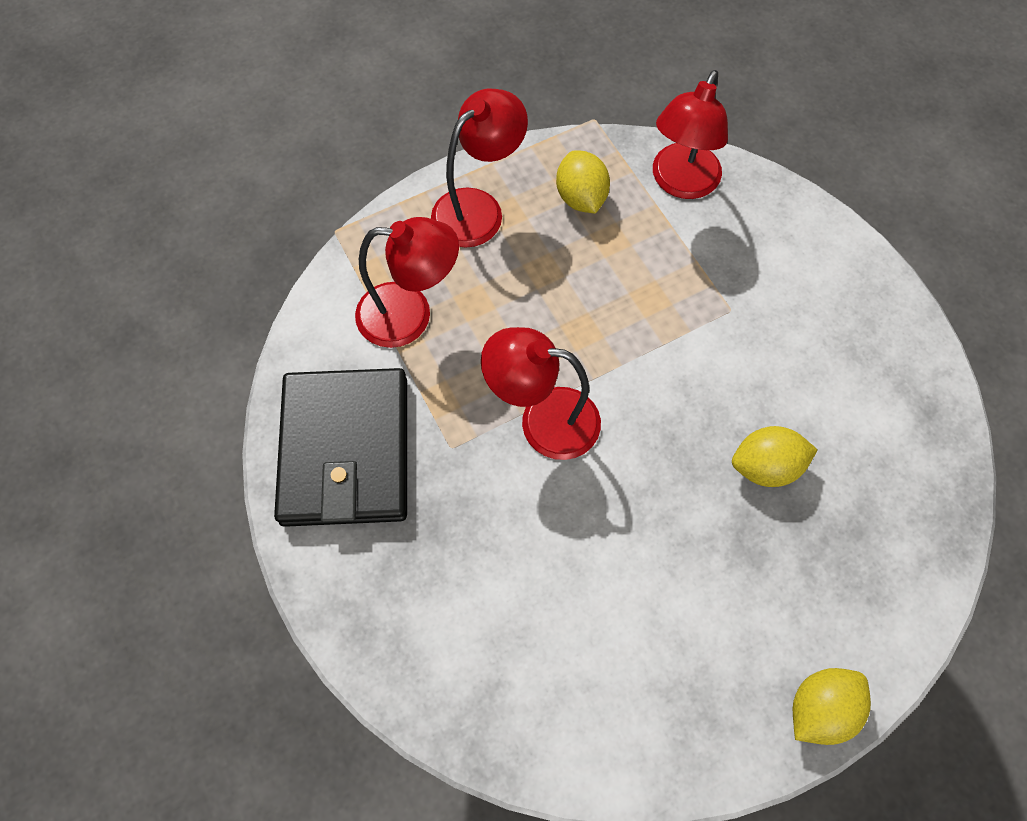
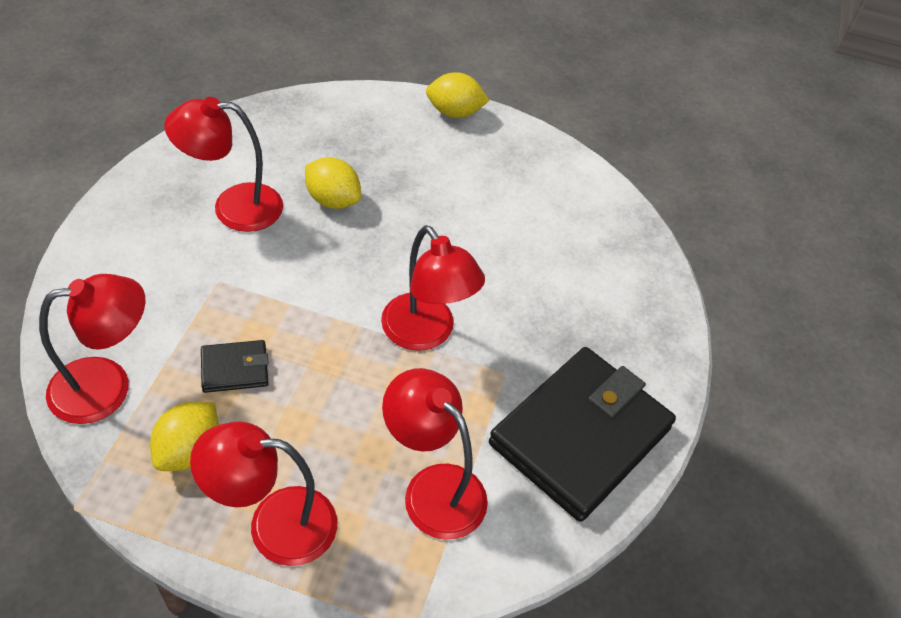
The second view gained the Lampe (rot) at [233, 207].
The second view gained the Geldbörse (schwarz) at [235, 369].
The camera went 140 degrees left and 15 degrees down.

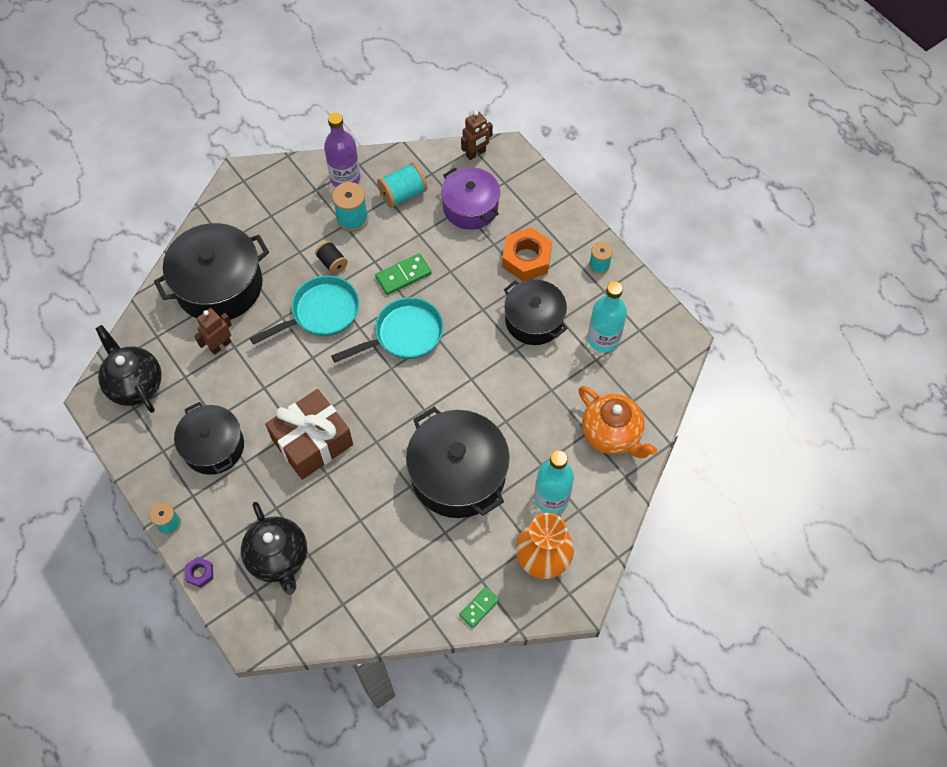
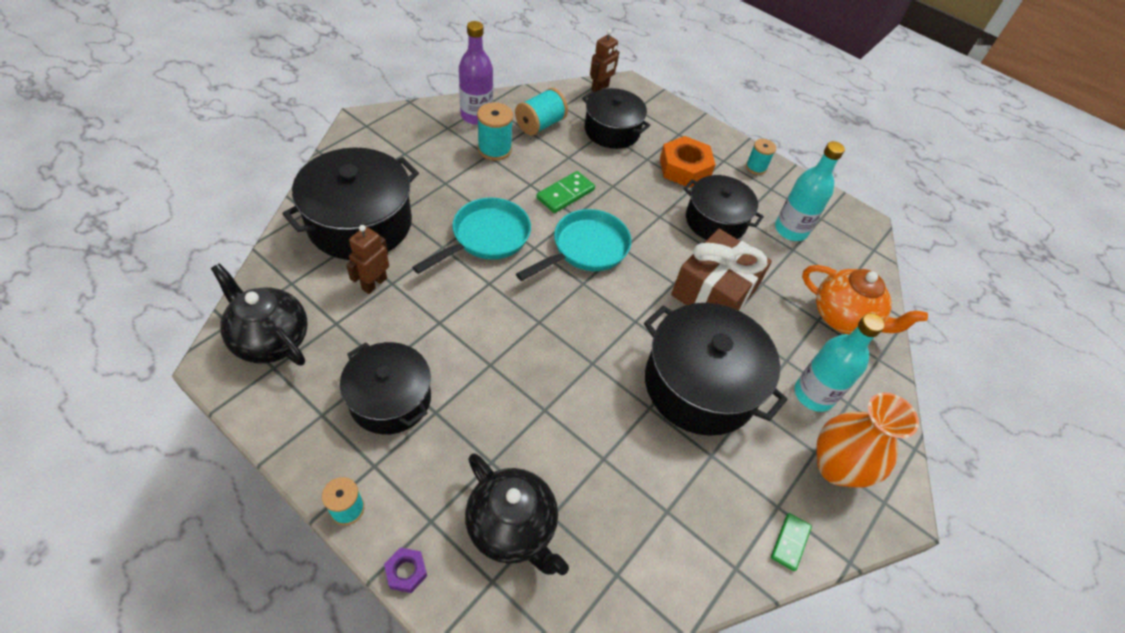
The Geschenk (braun) ended up elsewhere, having gone from [312, 442] to [714, 292].
The second view lost the Garnrolle (schwarz) at [332, 263].
What was the Kochtopf (lila) at [470, 207] turned into the Kochtopf (schwarz) at [612, 131].
The camera went 20 degrees left and 10 degrees down.

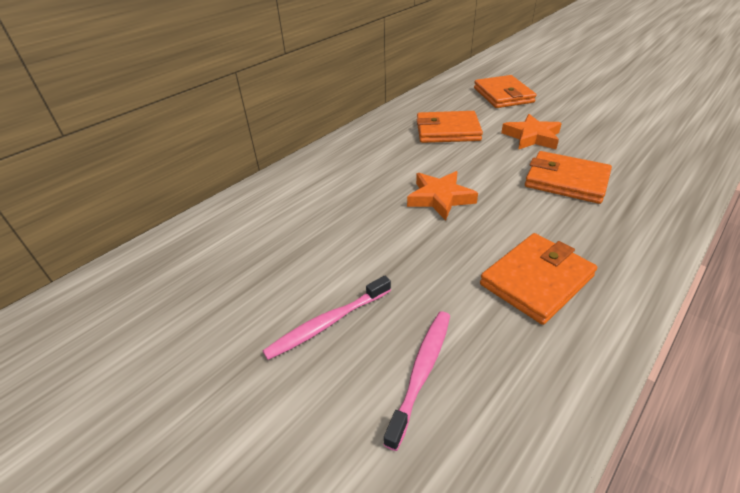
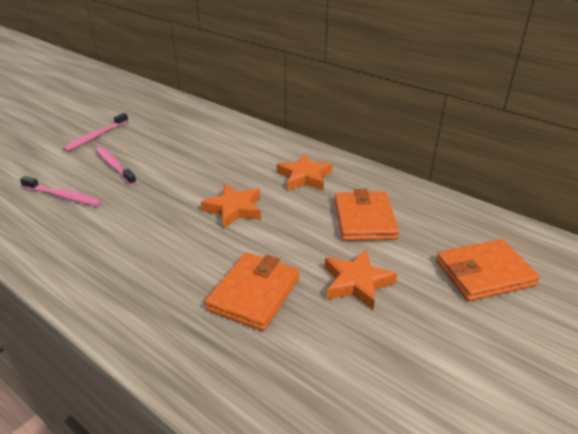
The second view lost the Geldbörse (orange) at [536, 280].
The second view gained the Zahnbürste (rosa) at [96, 136].
The second view gained the Stern (orange) at [304, 177].
The camera went 85 degrees right and 5 degrees down.

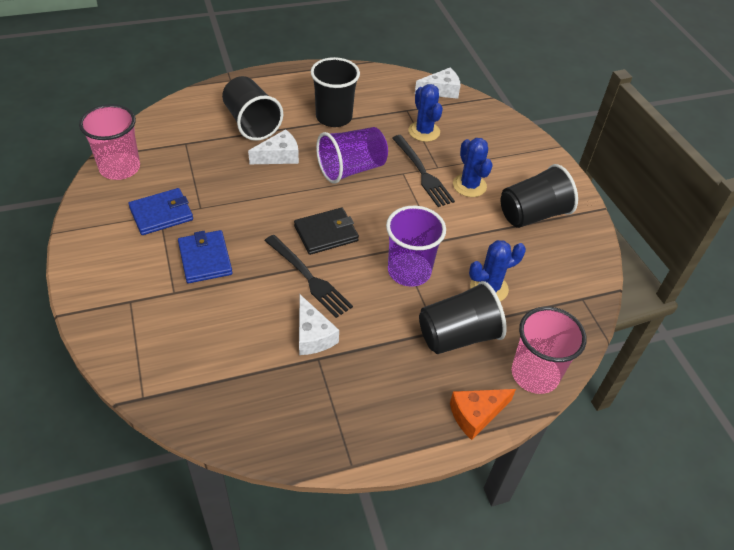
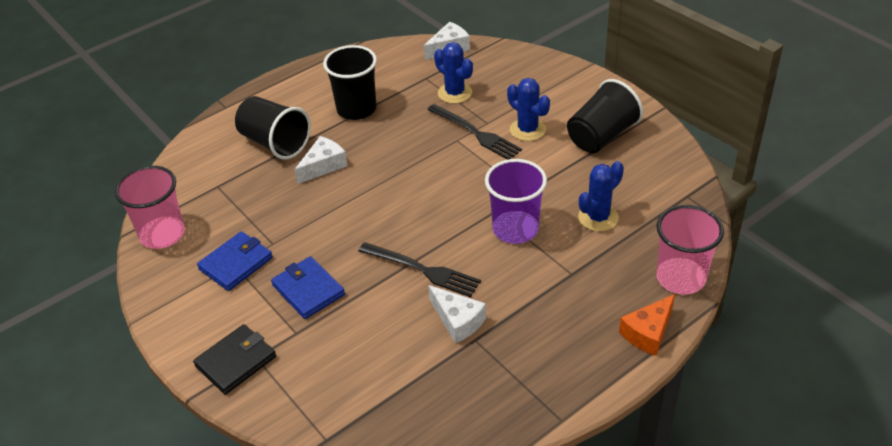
The Geldbörse (schwarz) ended up elsewhere, having gone from [326, 233] to [236, 361].
The second view lost the Becher (lila) at [351, 169].
The second view lost the Becher (schwarz) at [457, 336].
The camera went 15 degrees left and 5 degrees down.

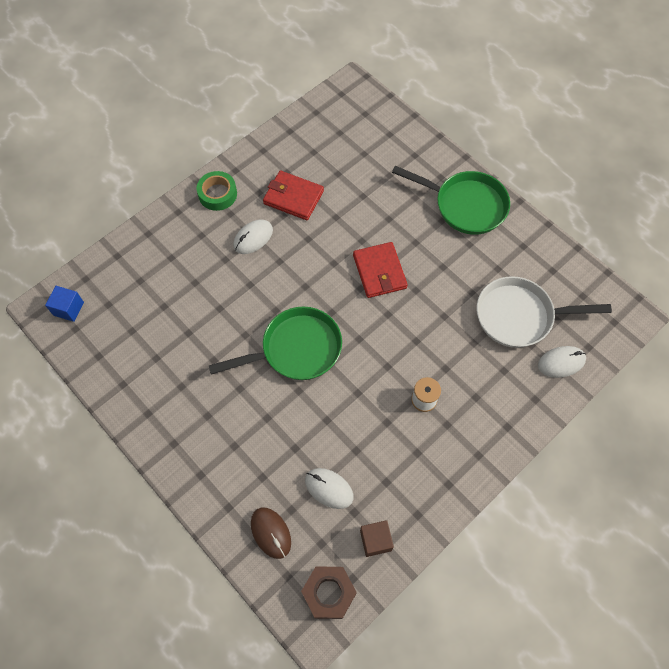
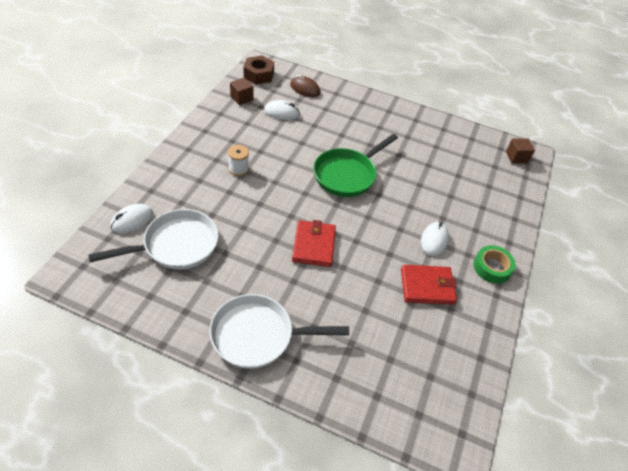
What was the Kubus (blau) at [68, 308] turned into the Kubus (braun) at [516, 157].
The Geldbörse (rot) at [379, 271] ended up facing another way, 45 degrees clockwise from before.
What was the Pfanne (grün) at [465, 205] turned into the Pfanne (weiß) at [258, 335].
The camera went 150 degrees right and 15 degrees down.

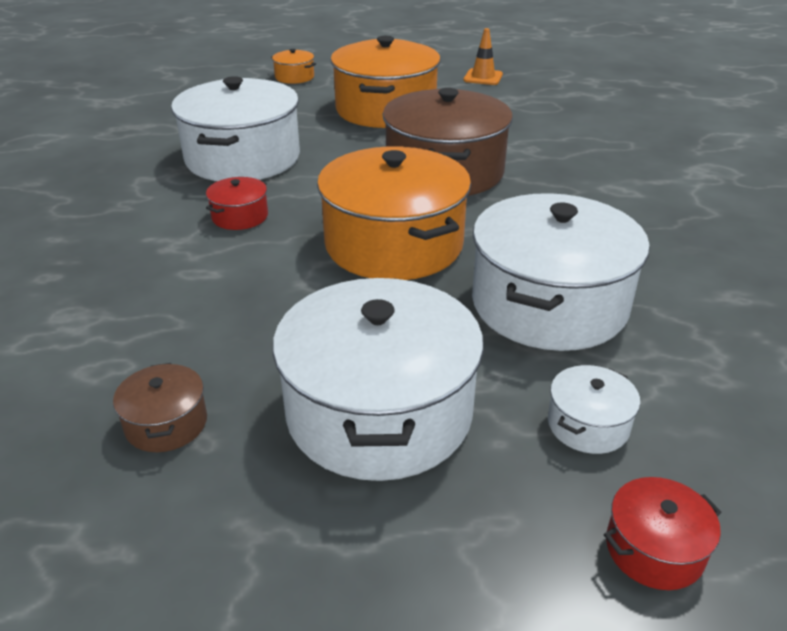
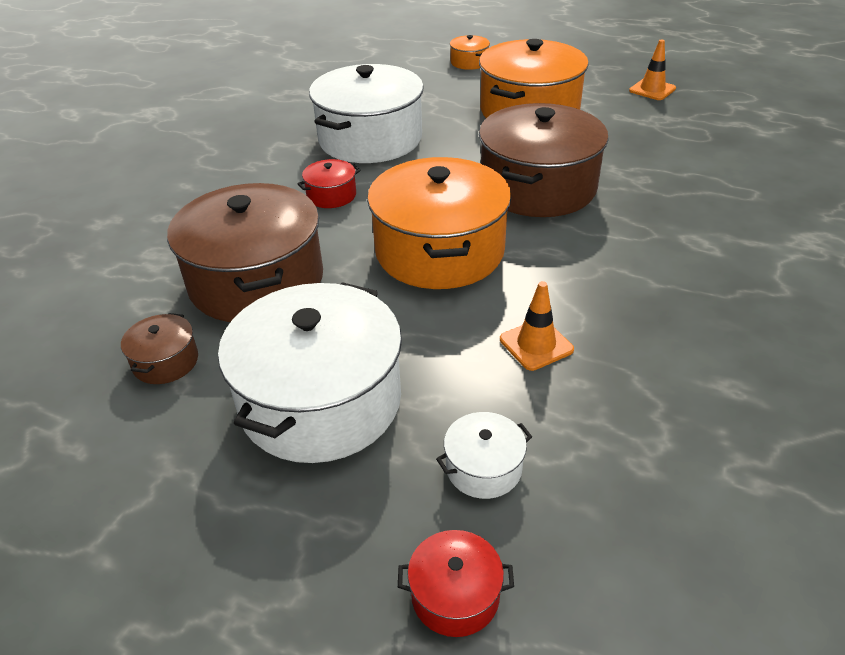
Where the Kochtopf (weiß) stood at [549, 304], the Leitkegel (orange) came to stand at [536, 344].
The second view gained the Kochtopf (braun) at [256, 281].
The camera went 25 degrees right and 5 degrees up.

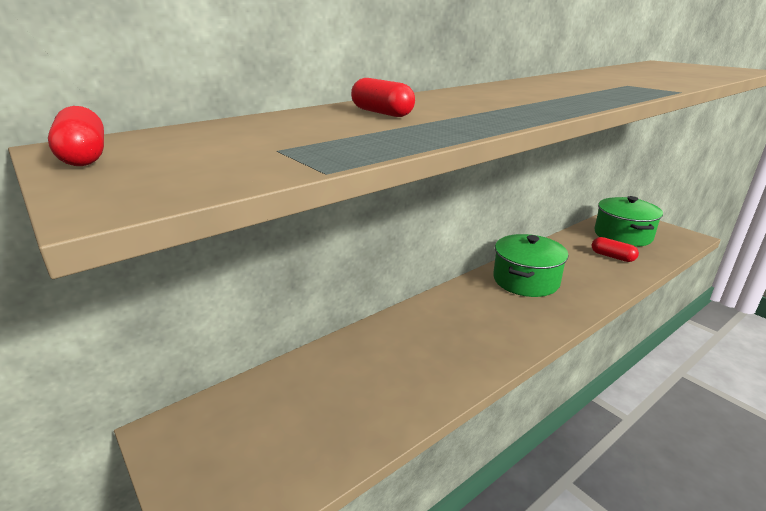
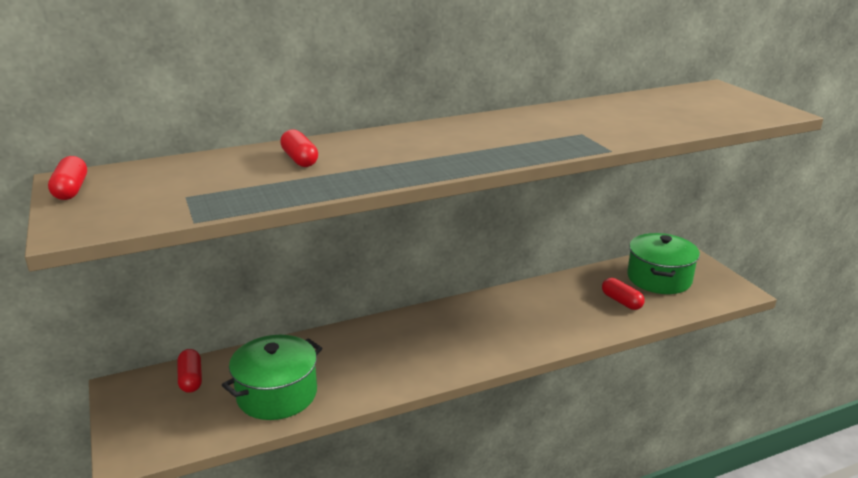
The Kochtopf (grün) ended up elsewhere, having gone from [526, 280] to [277, 394].
The second view gained the Kapsel (rot) at [191, 379].
The camera went 15 degrees right and 0 degrees up.

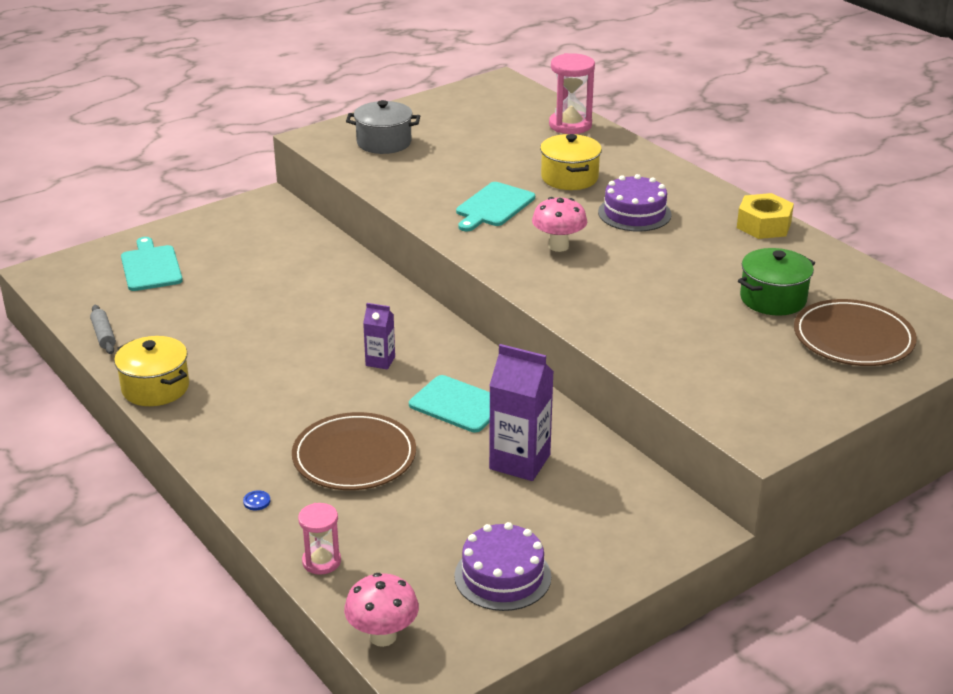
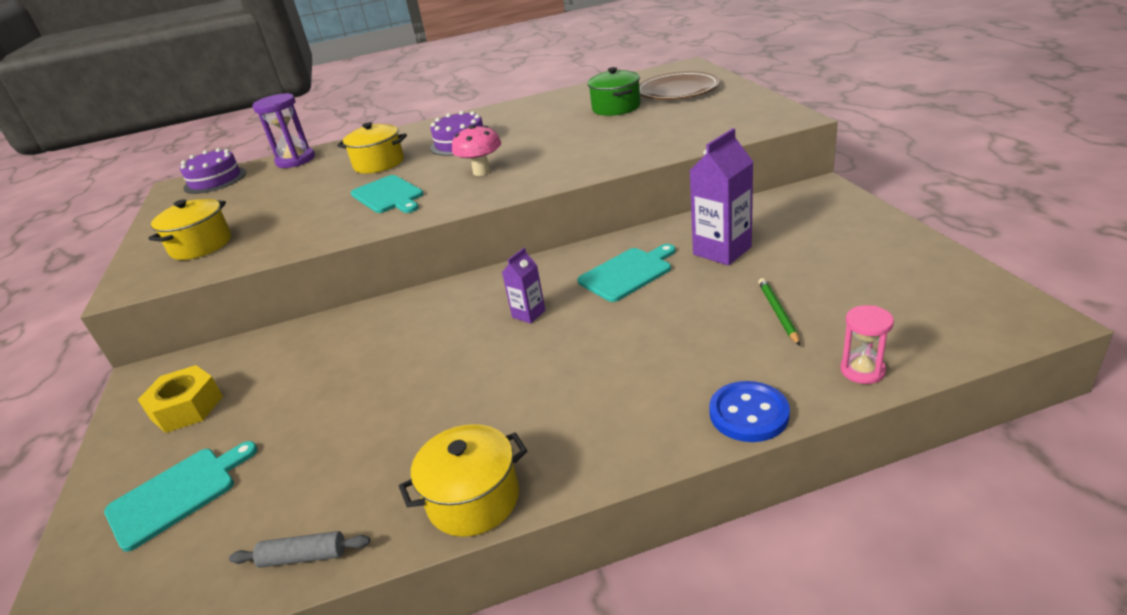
The Schneidebrett (türkis) at [151, 267] ended up facing another way, 135 degrees clockwise from before.
The size of the Knopf (blau) at [256, 501] changed by a factor of 2.42.
The second view lost the Teller (braun) at [354, 456].
The second view lost the Pilz (rosa) at [383, 636].
What was the Kochtopf (grau) at [384, 142] turned into the Kochtopf (gelb) at [201, 245].
The Kuchen (lila) ended up elsewhere, having gone from [502, 576] to [215, 180].
What was the Sanduhr (rosa) at [570, 125] turned into the Sanduhr (lila) at [295, 160].
The Sechskantmutter (gelb) ended up elsewhere, having gone from [763, 225] to [187, 408].
The second view gained the Bleistift (grün) at [778, 313].
The camera went 65 degrees left and 0 degrees up.

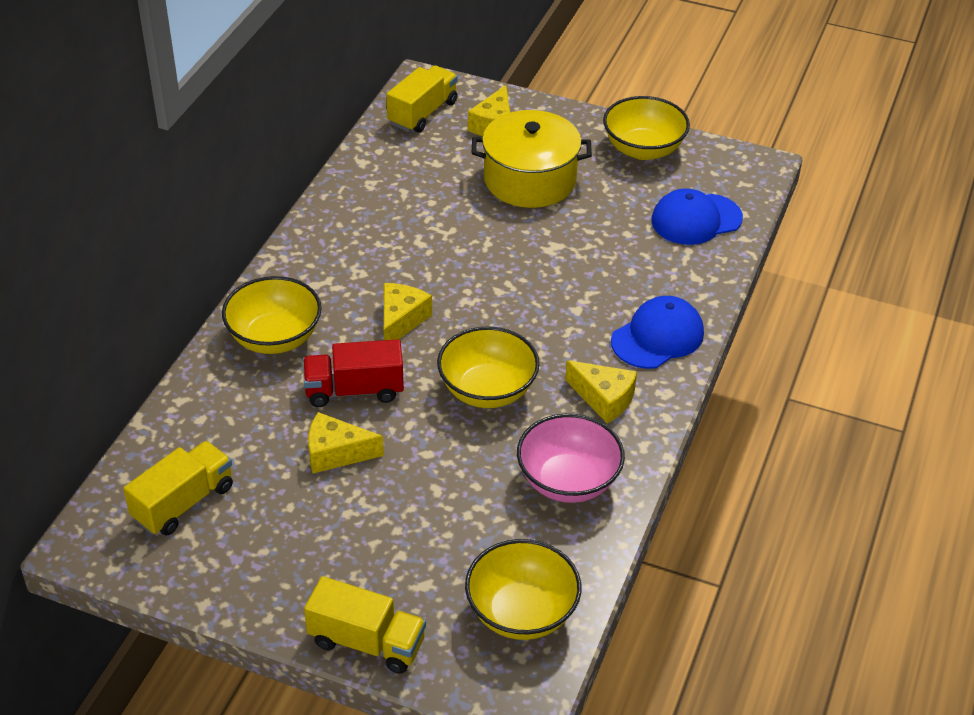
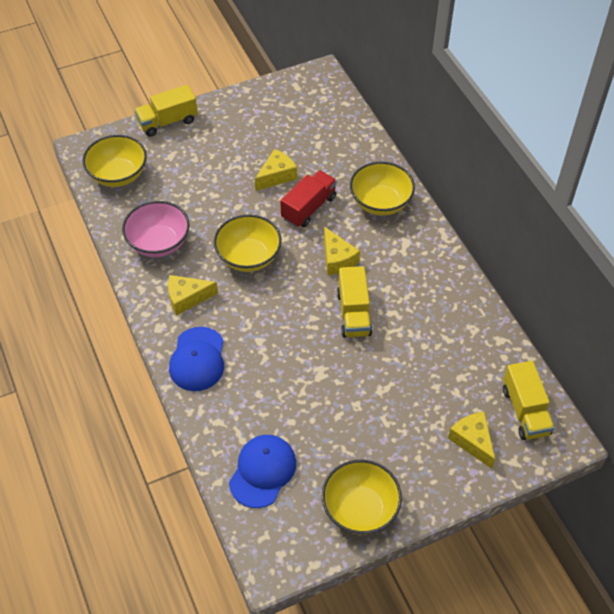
The Lastwagen (gelb) ended up elsewhere, having gone from [183, 502] to [354, 313].
The second view lost the Kochtopf (gelb) at [530, 180].
The camera went 135 degrees right and 10 degrees up.

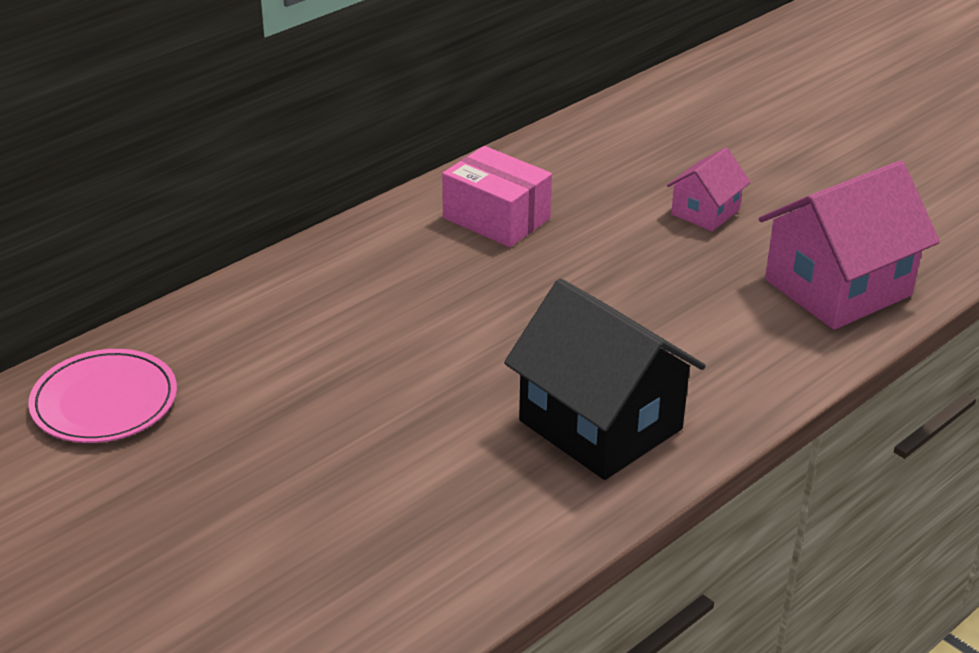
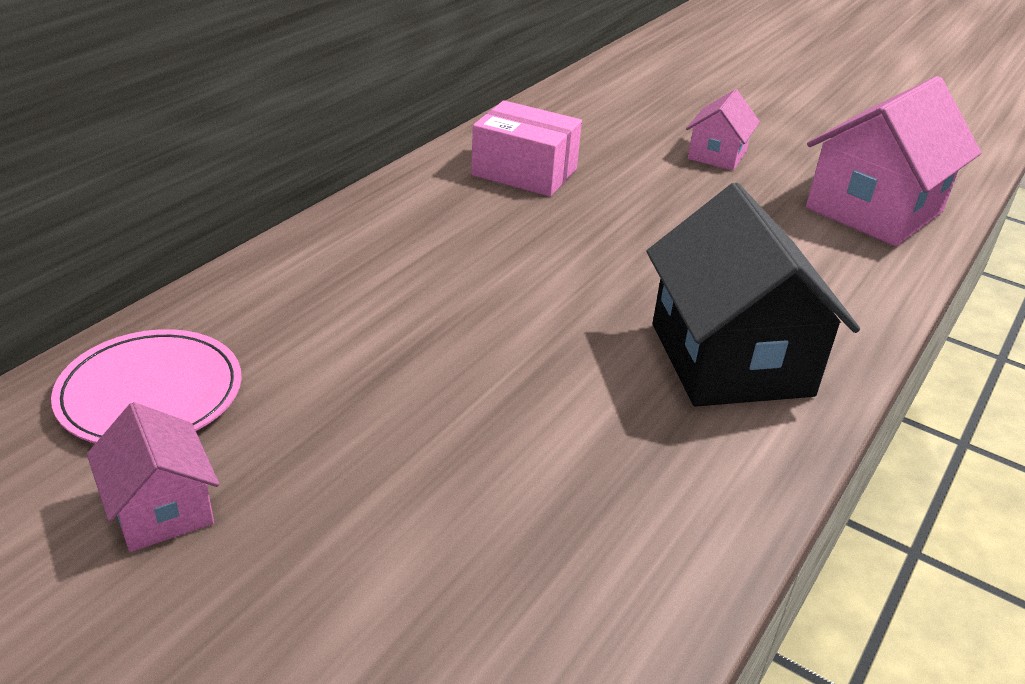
The Haus (schwarz) at [600, 425] ended up facing another way, 45 degrees clockwise from before.
The second view gained the Haus (rosa) at [161, 509].
The camera went 15 degrees left and 0 degrees up.

